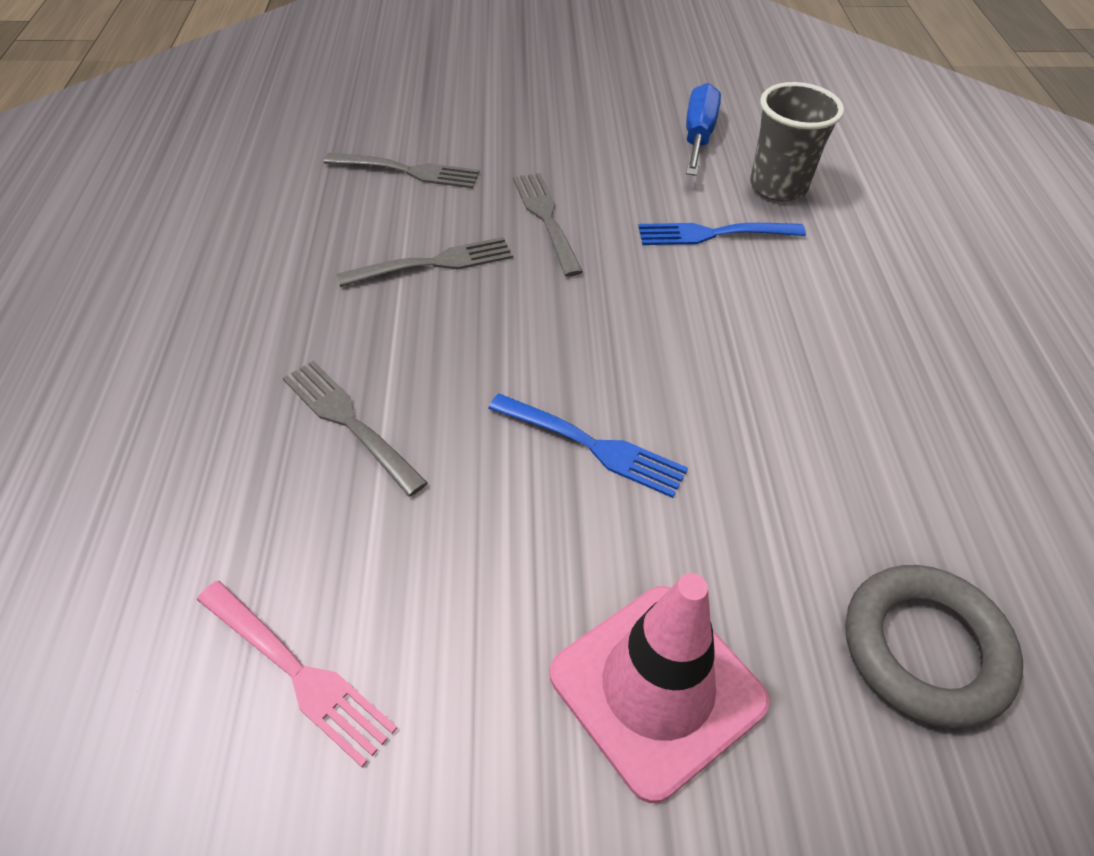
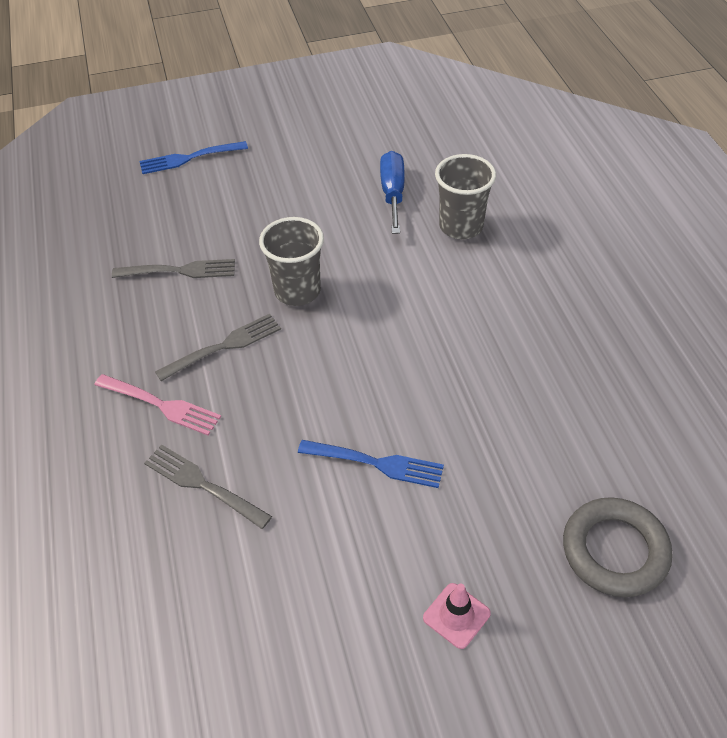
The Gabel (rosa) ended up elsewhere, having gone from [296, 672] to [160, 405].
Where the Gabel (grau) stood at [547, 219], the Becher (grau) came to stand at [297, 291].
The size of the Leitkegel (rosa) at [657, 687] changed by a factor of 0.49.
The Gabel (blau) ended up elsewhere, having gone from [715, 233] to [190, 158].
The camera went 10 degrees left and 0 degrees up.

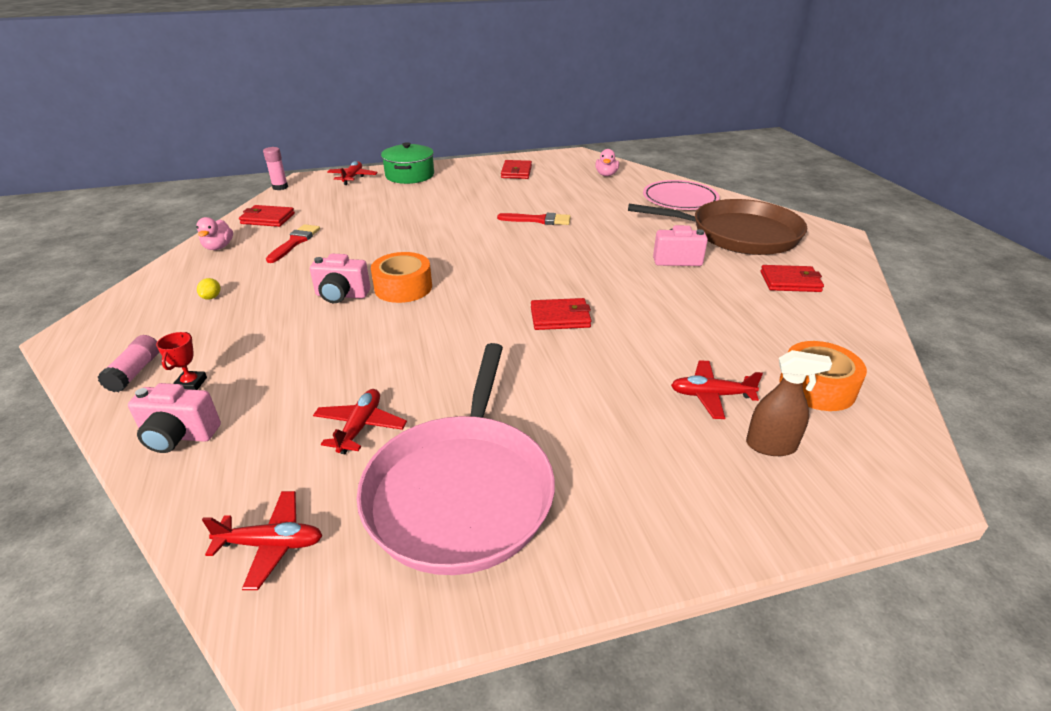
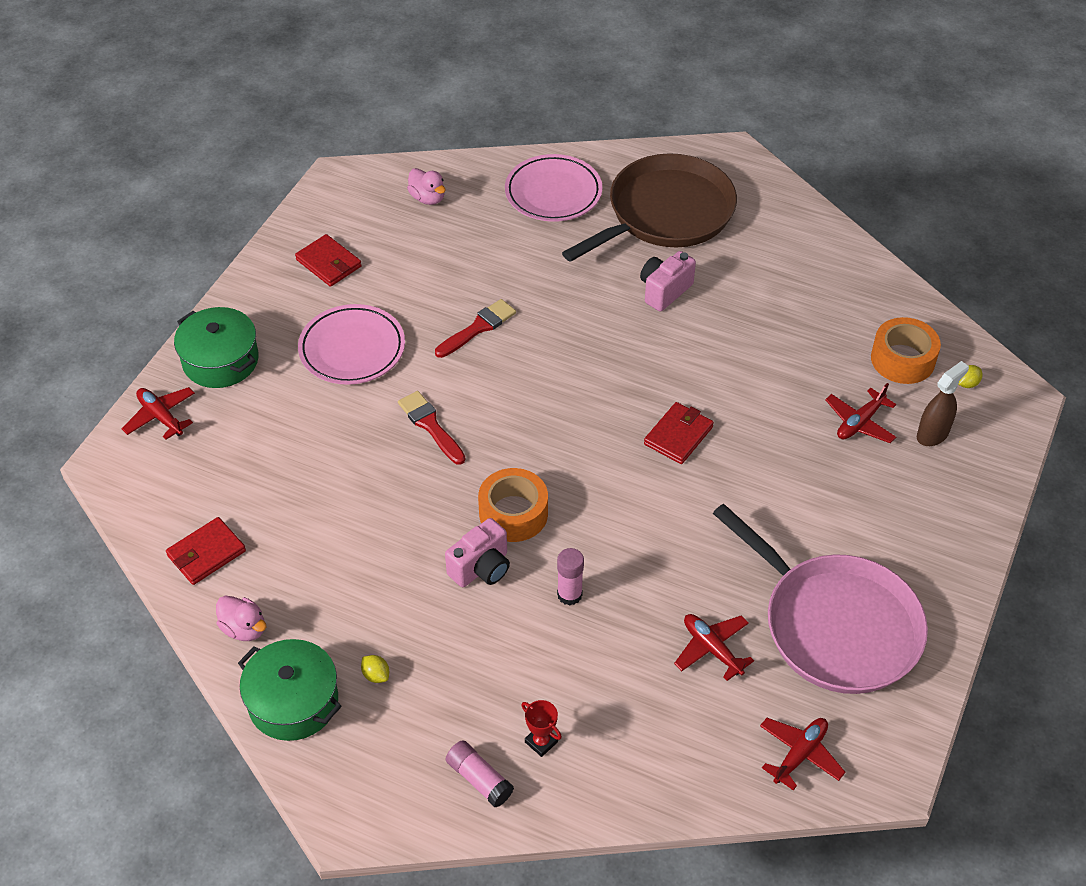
The second view lost the Kamera (rosa) at [179, 436].
The Klebestift (rosa) ended up elsewhere, having gone from [280, 187] to [569, 594].
The Pinsel (rot) ended up elsewhere, having gone from [295, 242] to [430, 425].
The second view lost the Geldbörse (rot) at [790, 282].
The second view gained the Kochtopf (grün) at [293, 702].
The second view gained the Teller (rosa) at [352, 349].
The second view gained the Zitrone (gelb) at [967, 383].
The camera went 50 degrees left and 15 degrees up.

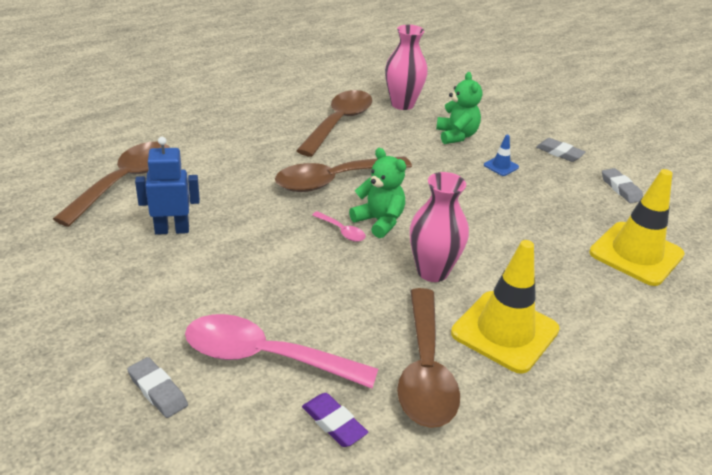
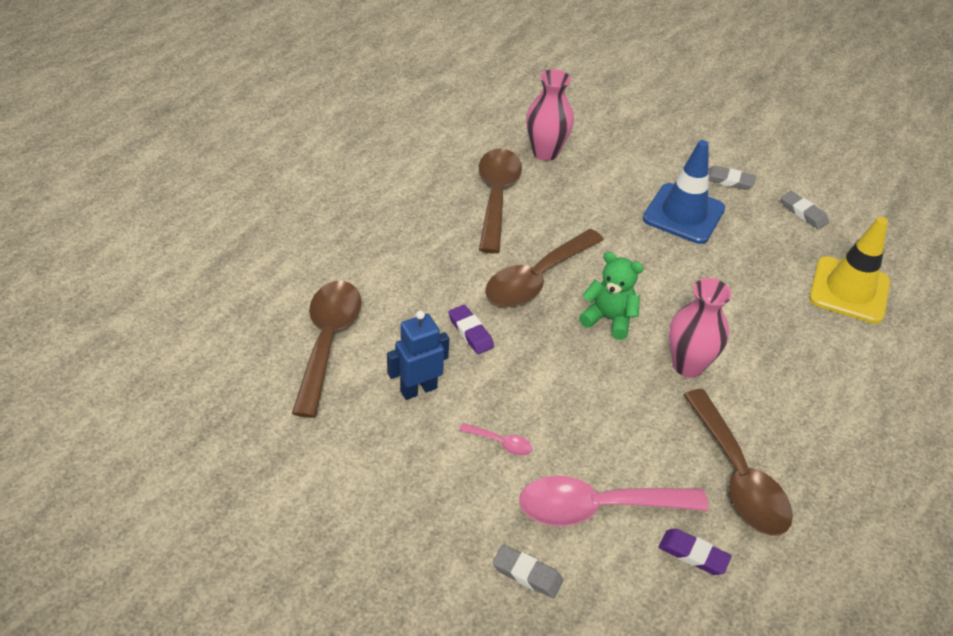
The Löffel (rosa) ended up elsewhere, having gone from [342, 231] to [501, 443].
The second view lost the Teddybär (grün) at [456, 136].
The second view lost the Leitkegel (gelb) at [505, 331].
The size of the Leitkegel (blau) at [501, 166] changed by a factor of 2.37.
The second view gained the Radiergummi (lila) at [470, 332].
The camera went 20 degrees left and 10 degrees up.

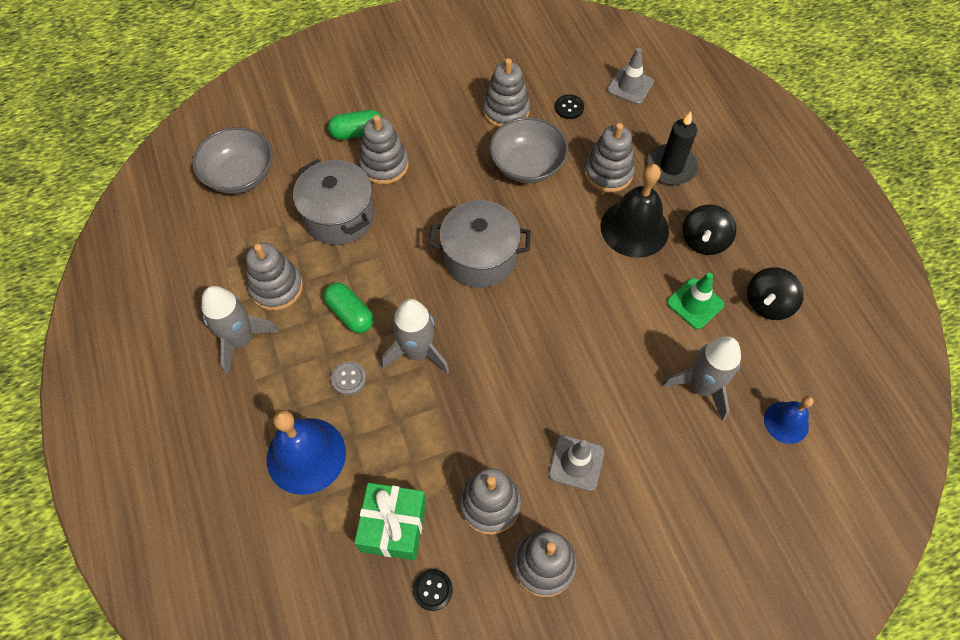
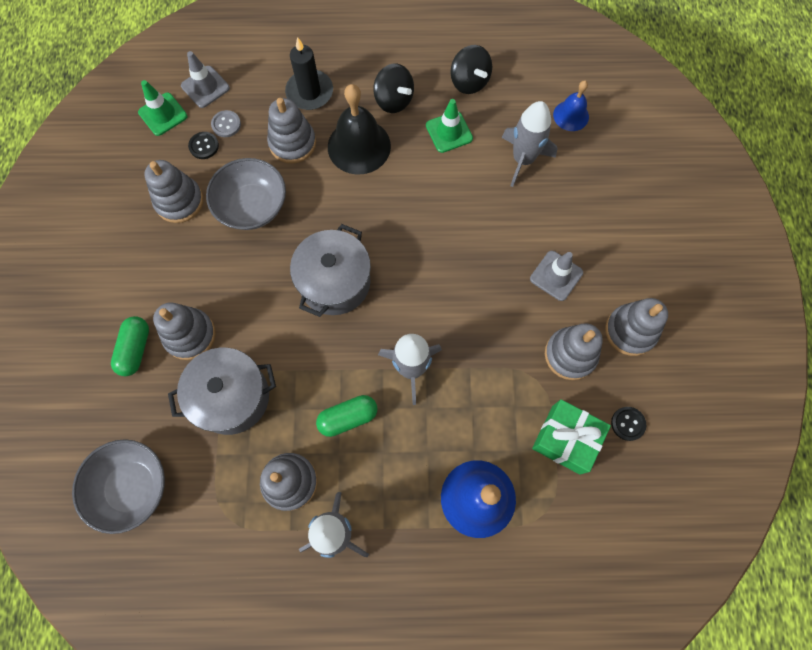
The Knopf (grau) ended up elsewhere, having gone from [348, 379] to [226, 124].
The second view gained the Leitkegel (grün) at [163, 114].
The camera went 70 degrees left and 10 degrees up.

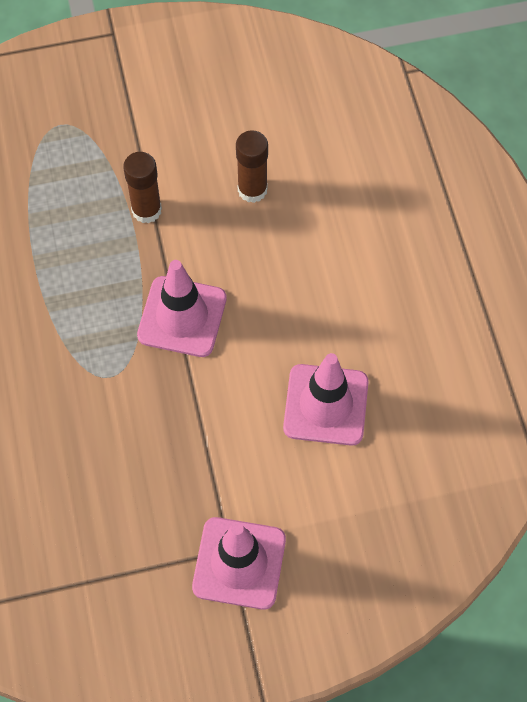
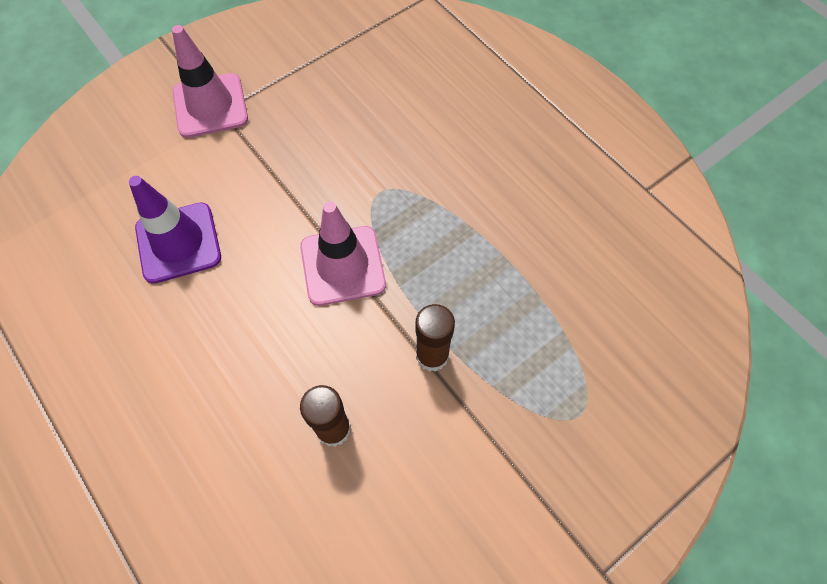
What was the Leitkegel (rosa) at [326, 405] turned into the Leitkegel (lila) at [178, 243].
The camera went 155 degrees right and 0 degrees up.

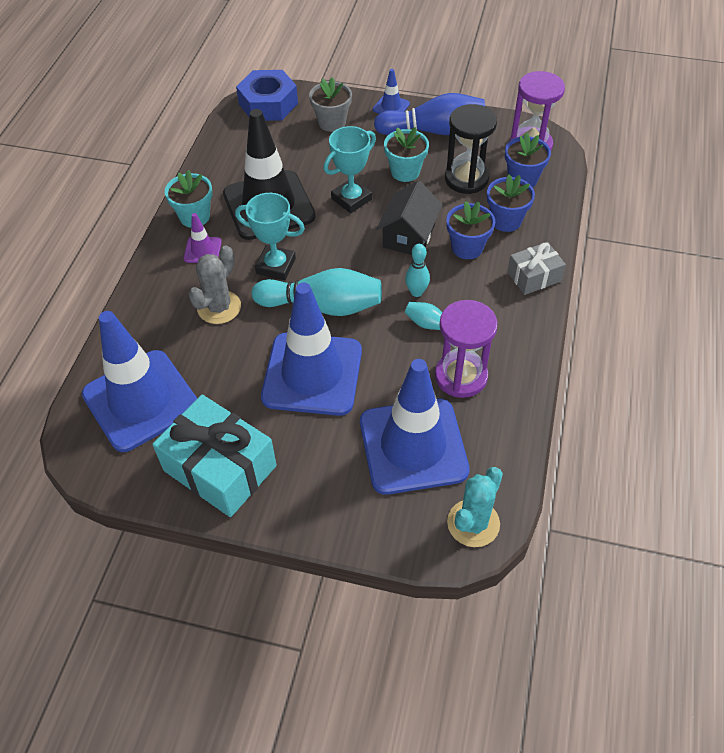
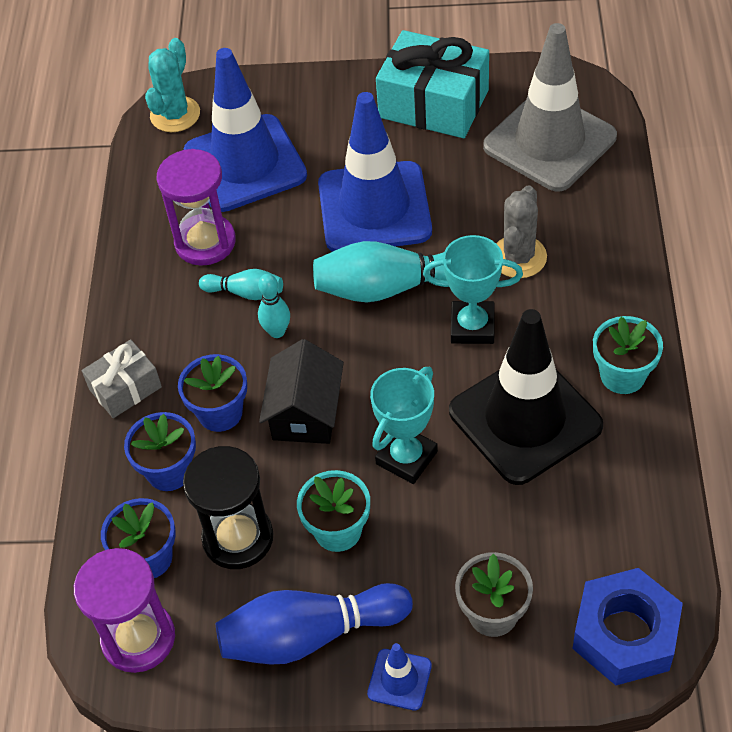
What was the Leitkegel (blau) at [141, 400] turned into the Leitkegel (grau) at [549, 142].
The second view lost the Leitkegel (lila) at [202, 250].
The camera went 170 degrees right and 0 degrees up.

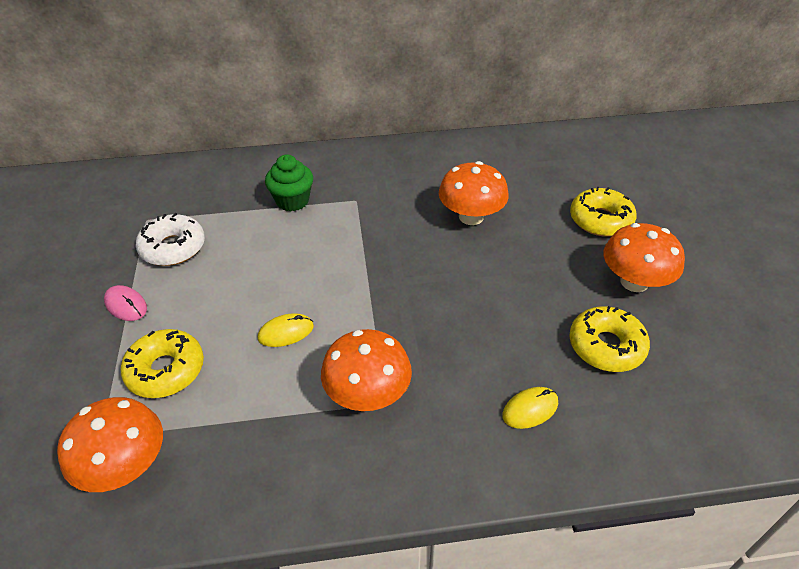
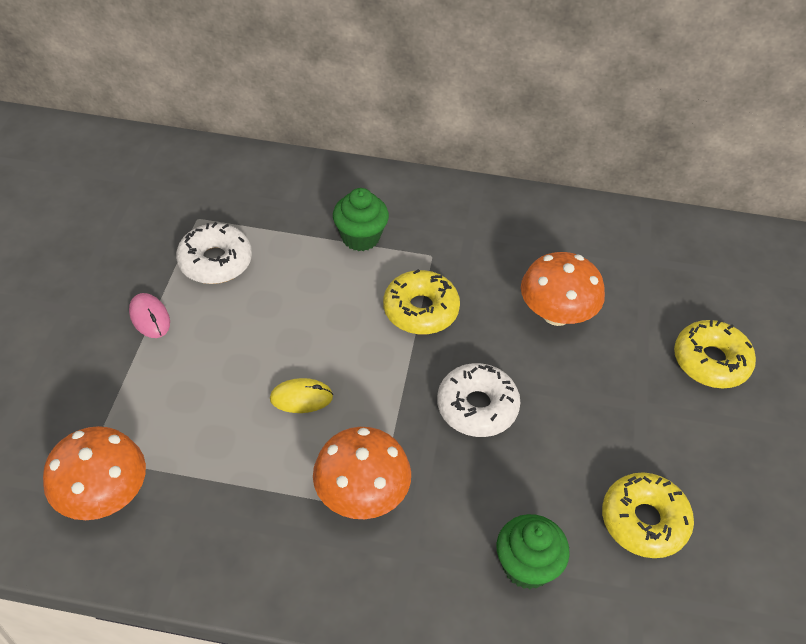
The Donut (gelb) ended up elsewhere, having gone from [166, 370] to [420, 310].
Where the Computermaus (gelb) stood at [530, 409], the Muffin (grün) came to stand at [527, 566].
The second view lost the Pilz (orange) at [634, 282].
The second view gained the Donut (weiß) at [477, 407].
The camera went 15 degrees right and 5 degrees up.

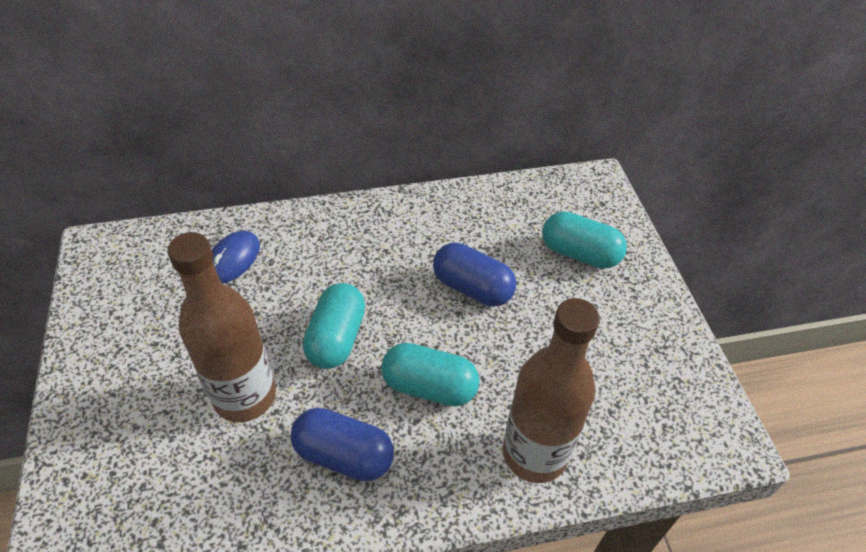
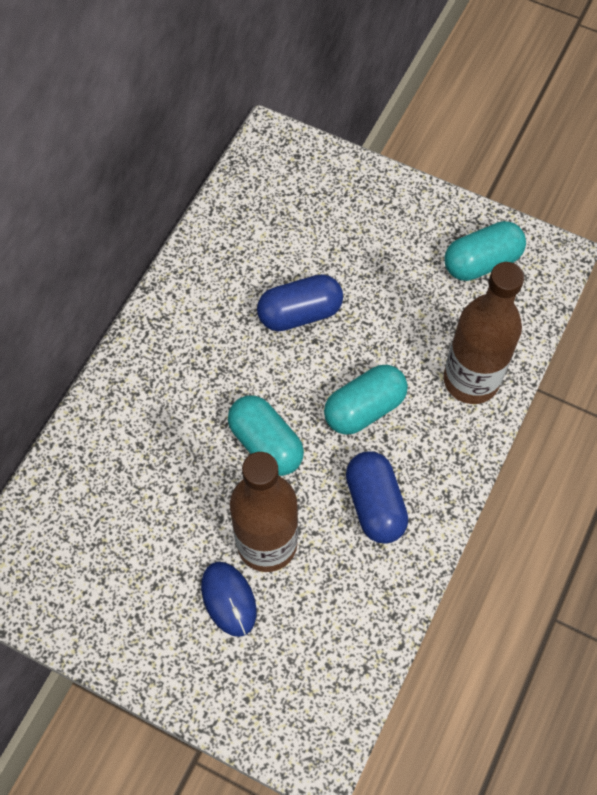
The Computermaus (blau) ended up elsewhere, having gone from [233, 259] to [228, 599].
The Kapsel (blau) at [344, 455] ended up facing another way, 75 degrees counterclockwise from before.
The Kapsel (türkis) ended up elsewhere, having gone from [579, 253] to [481, 262].
The camera went 50 degrees left and 15 degrees up.

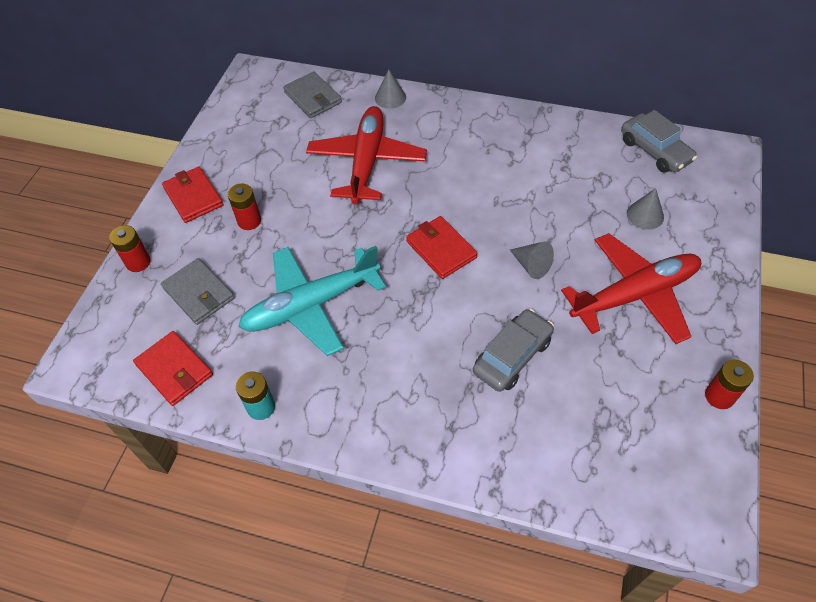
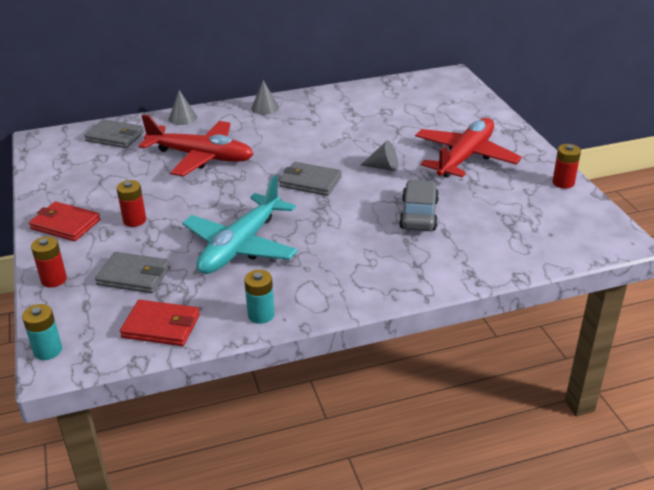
The Flugzeug (rot) at [366, 162] ended up facing another way, 135 degrees clockwise from before.
What was the Geldbörse (rot) at [441, 249] turned into the Geldbörse (grau) at [310, 182].
The second view lost the Auto (grau) at [654, 151].
The Kegel (grau) ended up elsewhere, having gone from [645, 215] to [265, 108].
The second view gained the Batterie (türkis) at [48, 350].
The camera went 35 degrees left and 20 degrees down.

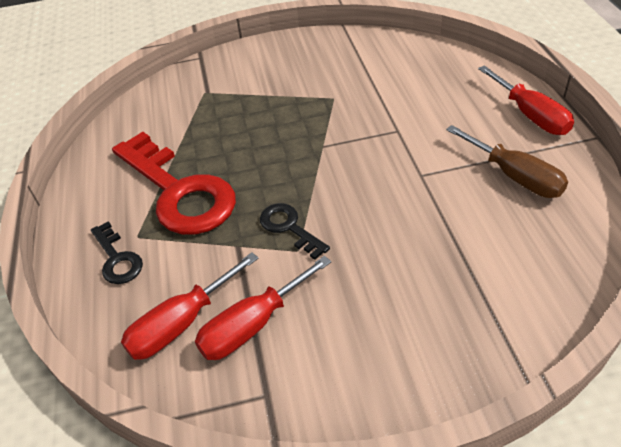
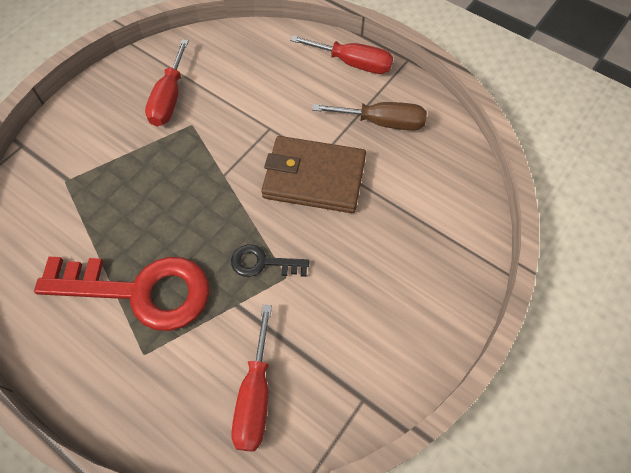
The second view lost the Schlüssel (schwarz) at [117, 259].
The Schraubenzieher (rot) ended up elsewhere, having gone from [253, 325] to [169, 98].
The second view gained the Geldbörse (braun) at [314, 177].
The camera went 45 degrees left and 15 degrees up.

